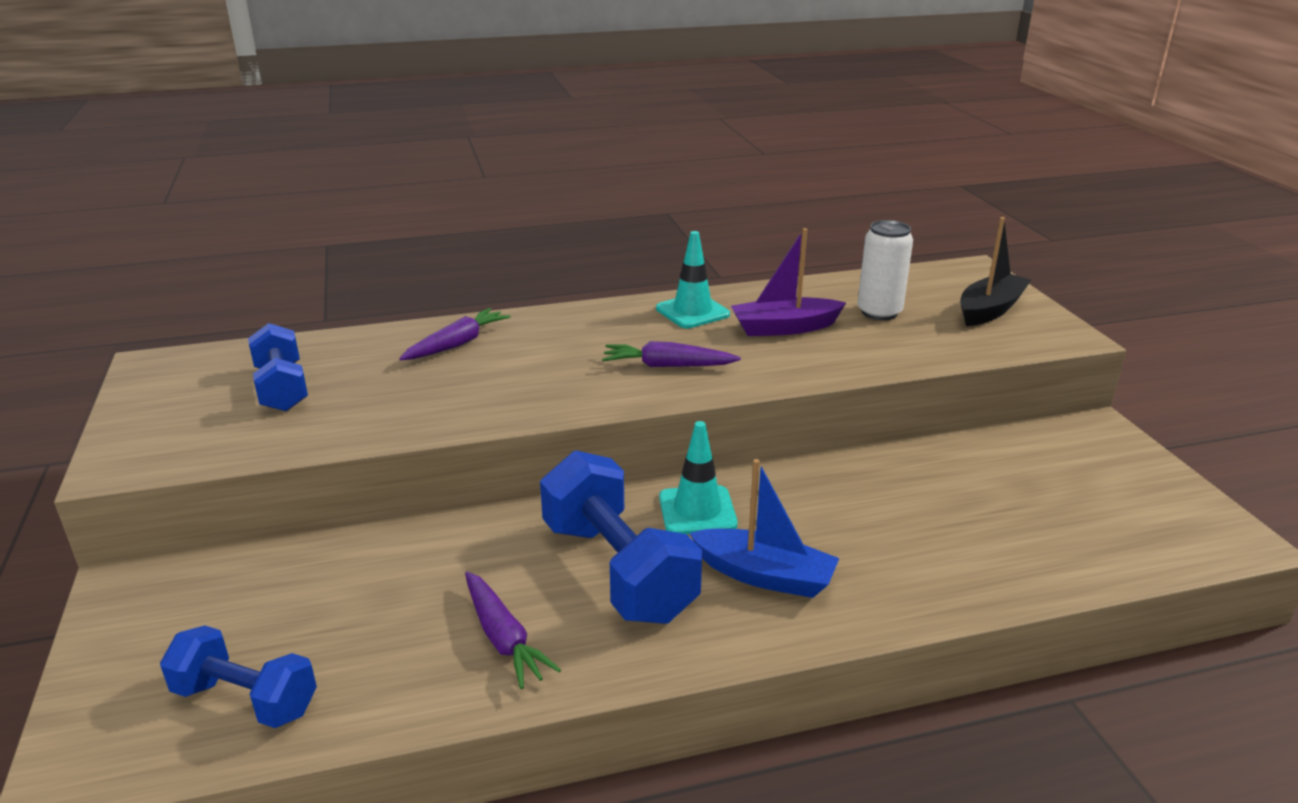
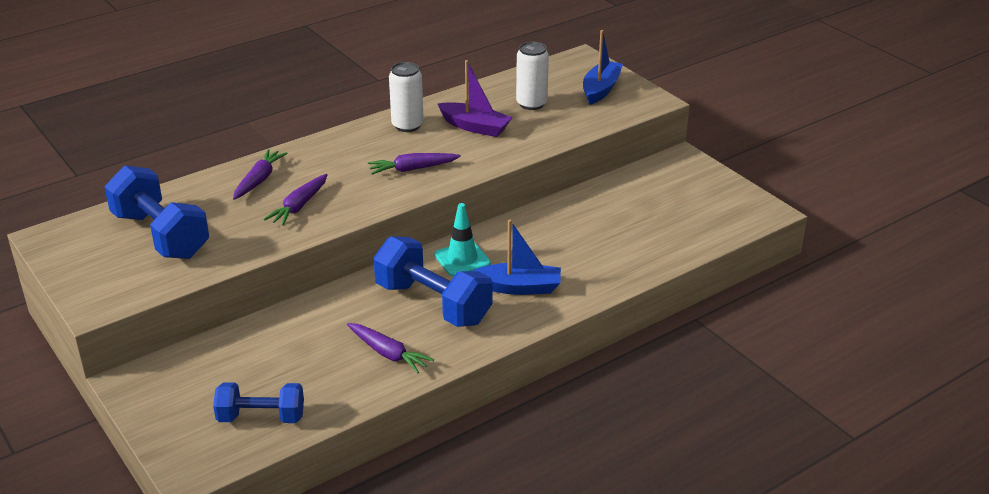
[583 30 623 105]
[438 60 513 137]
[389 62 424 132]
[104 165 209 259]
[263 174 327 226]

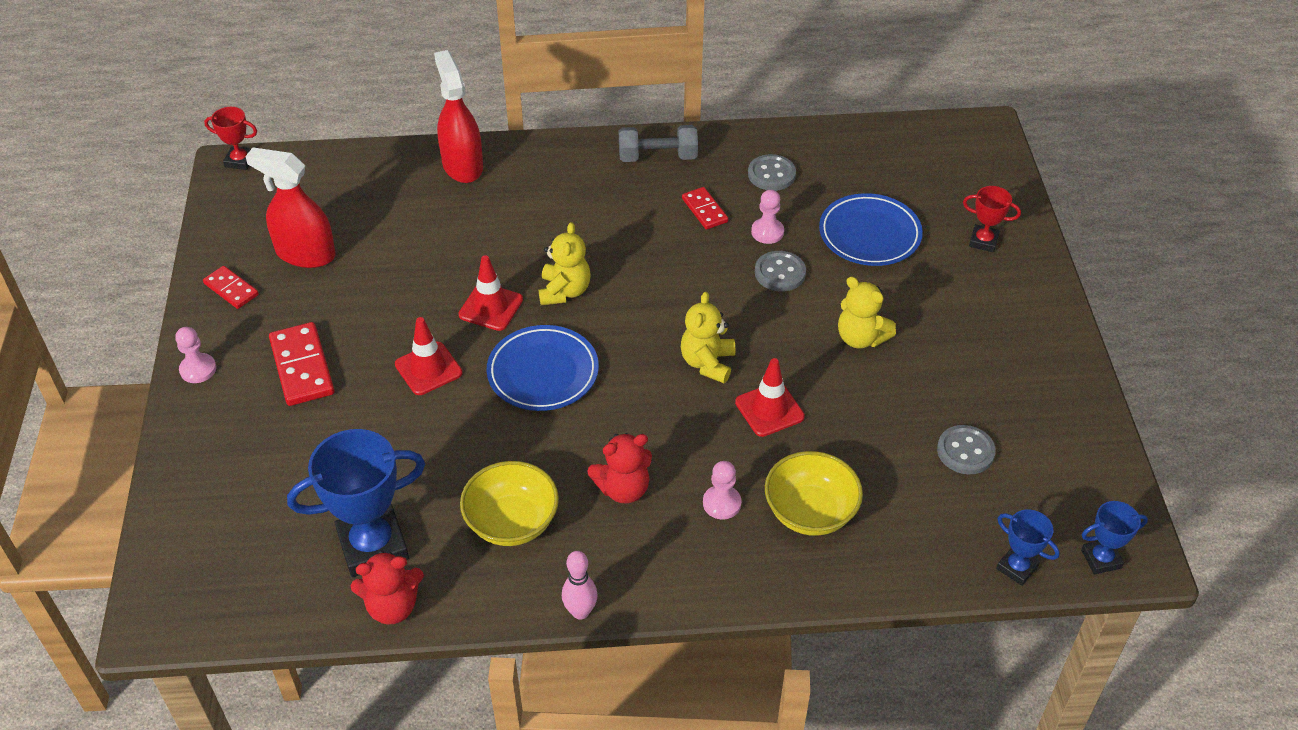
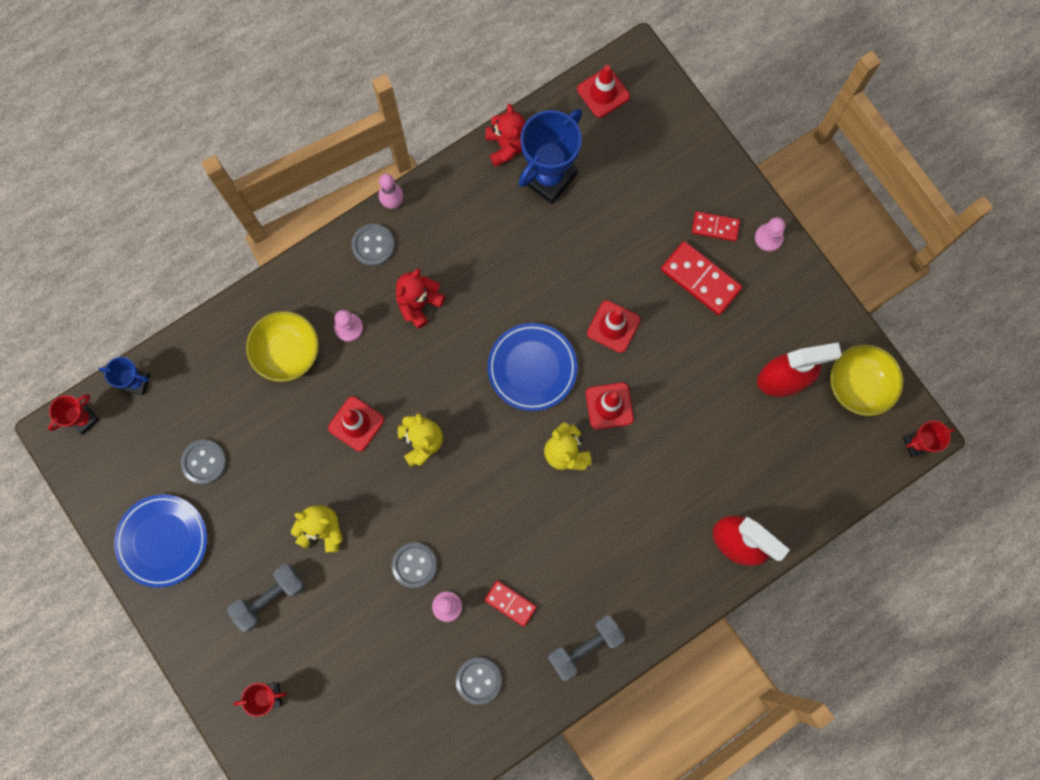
[114 494 207 588]
[692 211 740 241]
[830 344 903 416]
[48 394 99 435]
[486 104 525 167]
[577 65 630 118]
[351 224 395 266]
[227 564 305 632]

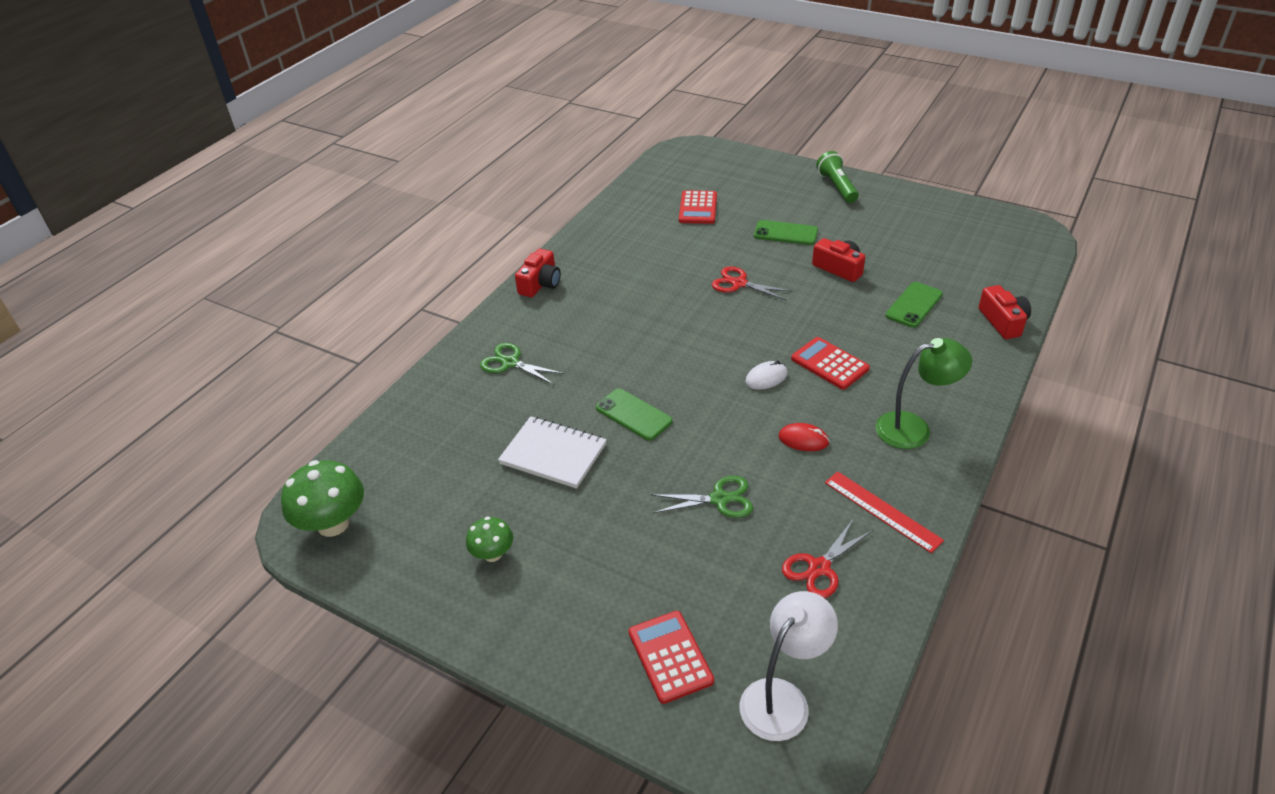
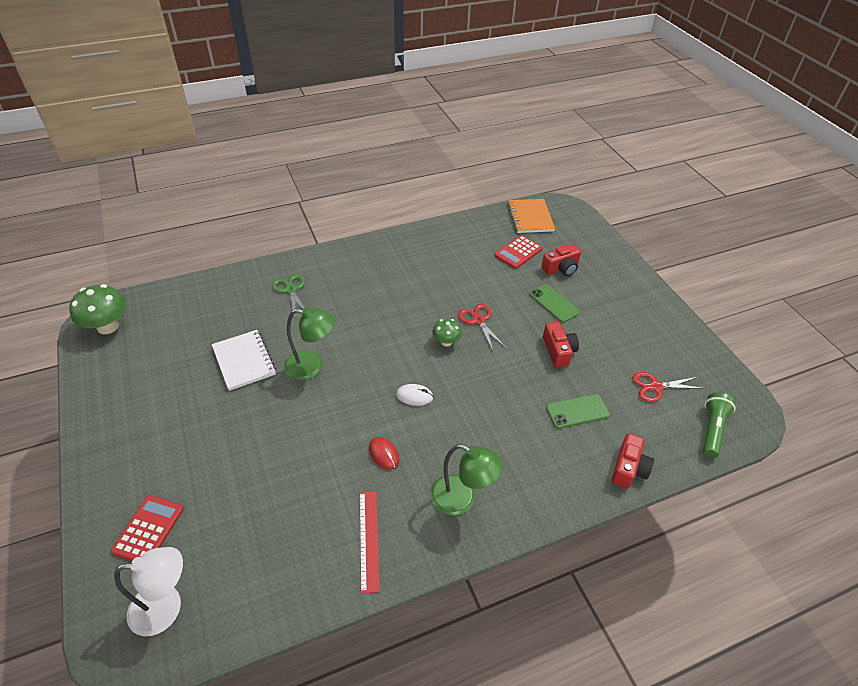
[703 392 736 458]
[541 244 581 276]
[791 337 870 390] (first image)
[284 307 335 380]
[651 476 753 518] (first image)
[432 318 462 347]
[632 372 705 402]
[508 199 555 233]

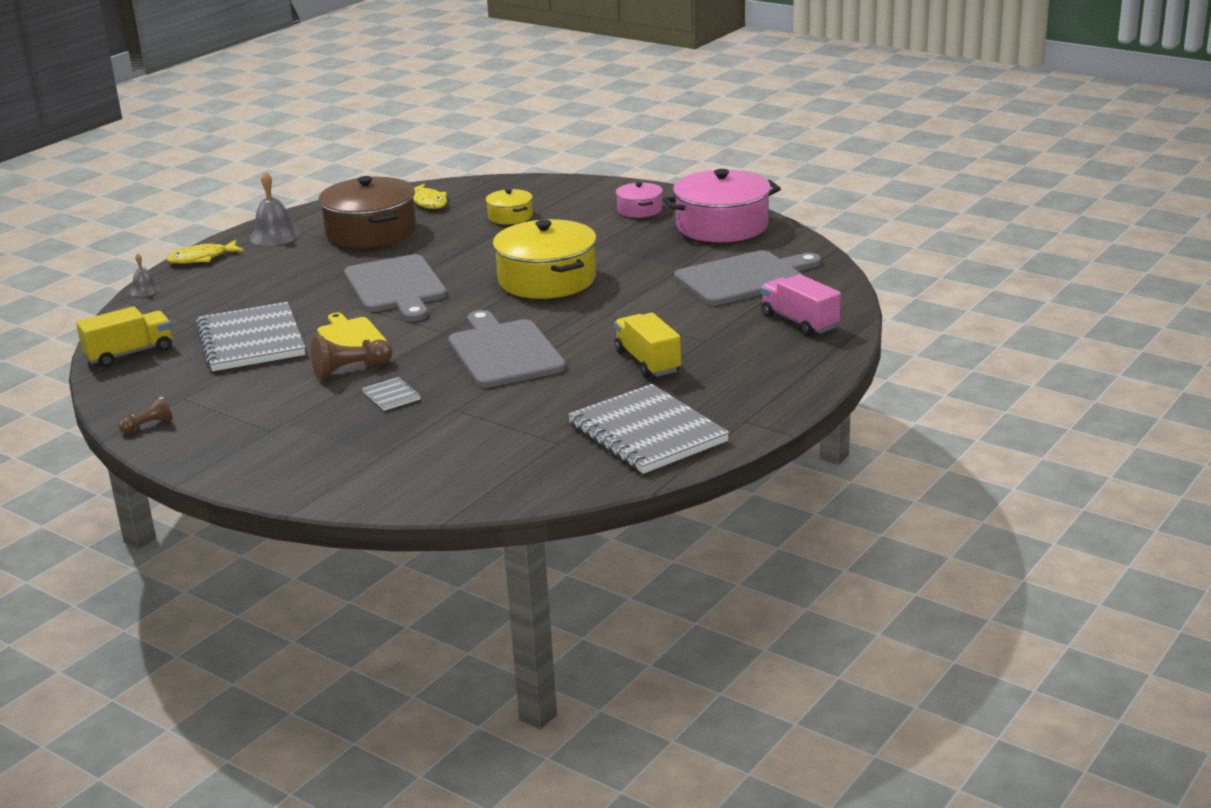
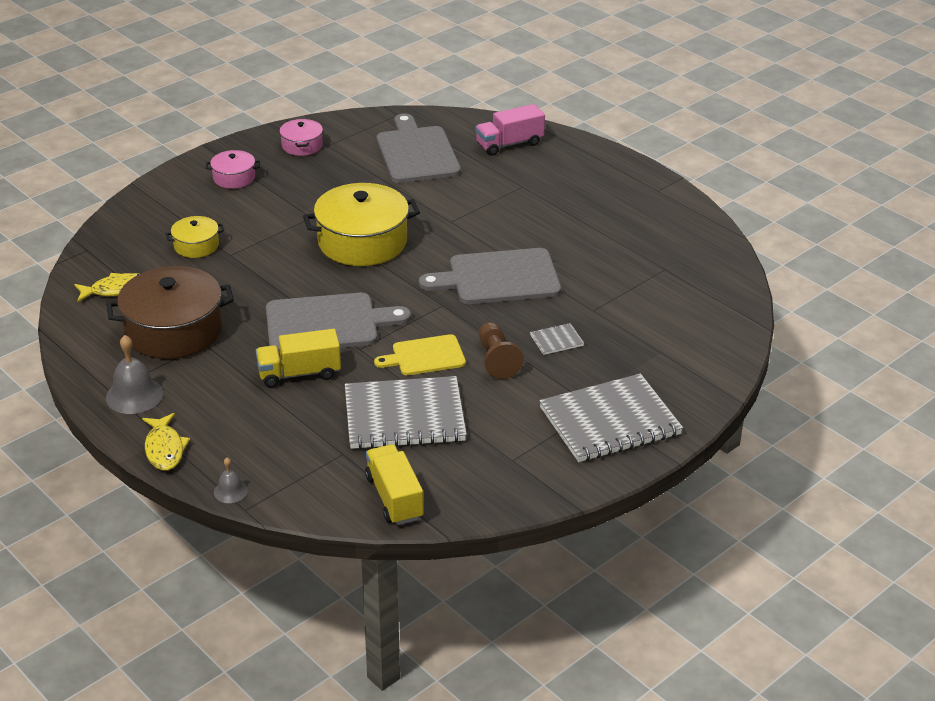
[280 119 323 156]
[256 329 341 388]
[539 374 683 462]
[119 395 173 433] (first image)

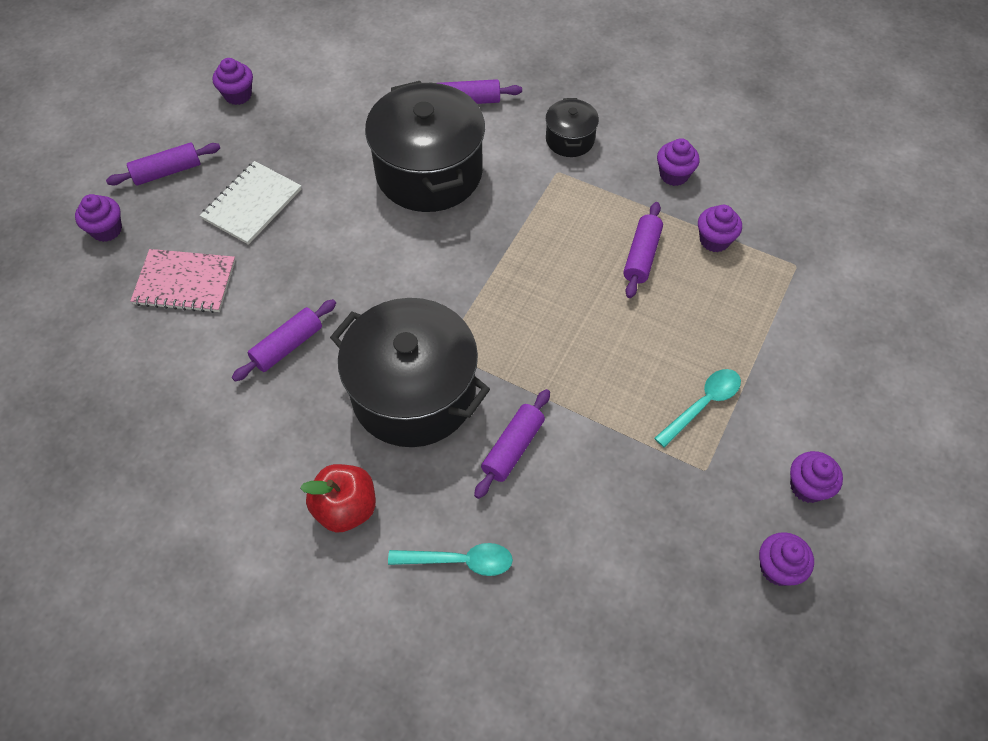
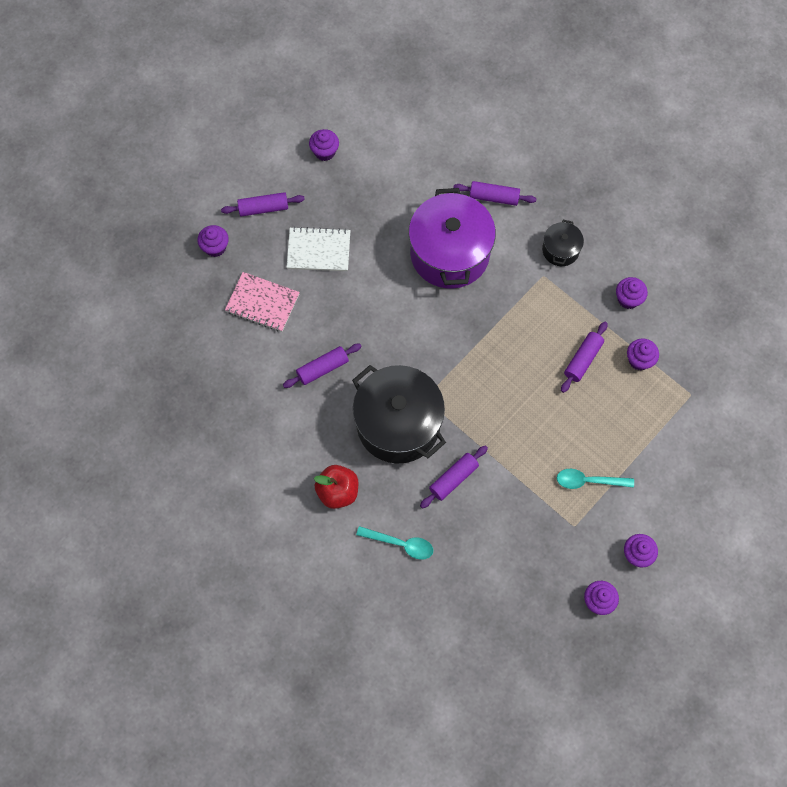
[409 188 496 289]
[286 227 350 271]
[557 469 634 489]

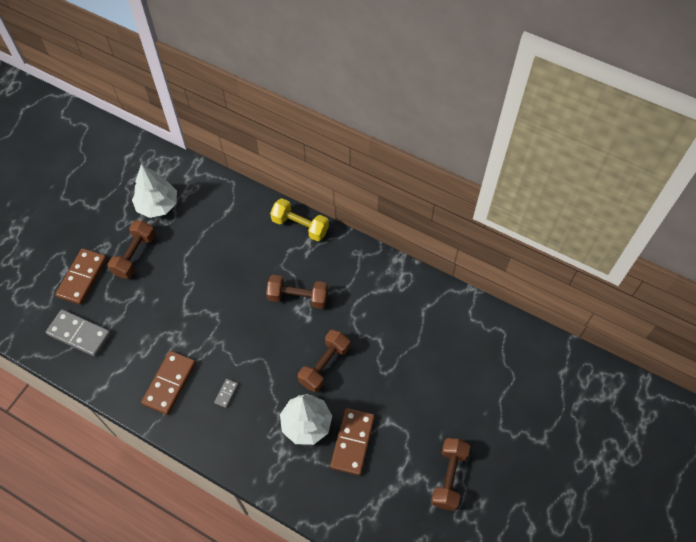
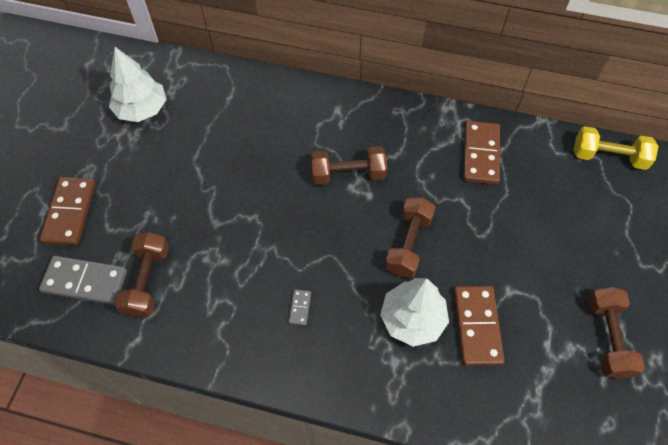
[574 126 659 170]
[115 232 169 318]
[463 121 500 185]

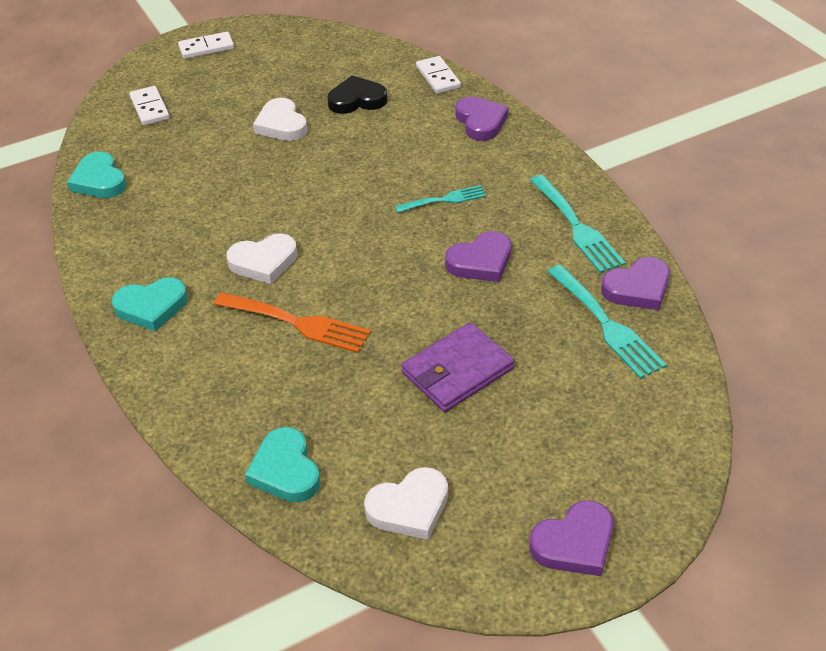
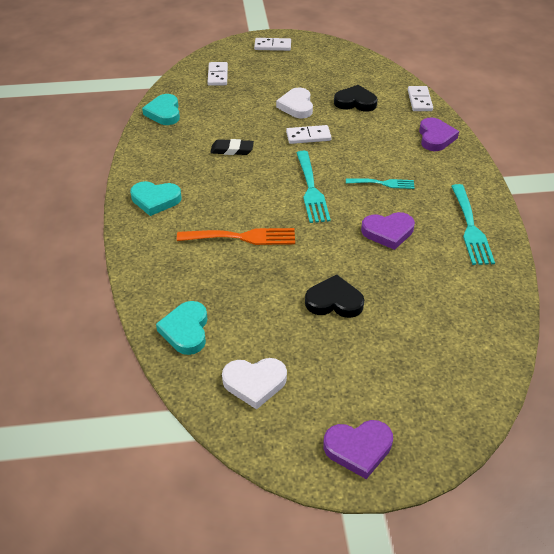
[226 233 297 284] (first image)
[601 257 670 310] (first image)
[297 151 331 223]
[177 228 295 245]
[305 275 364 318]
[286 125 332 144]
[210 139 254 155]

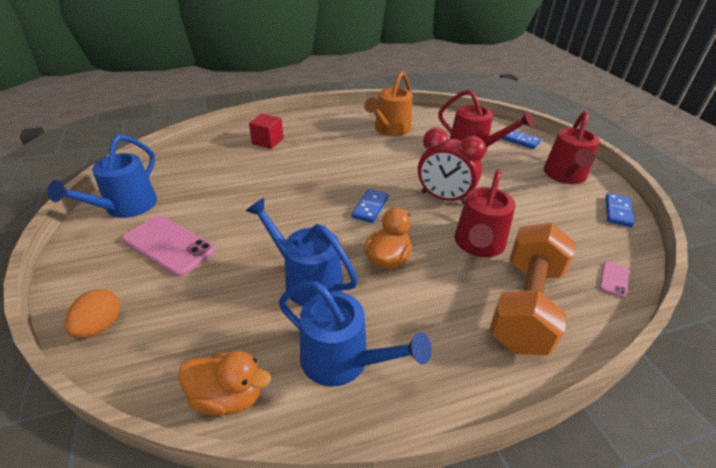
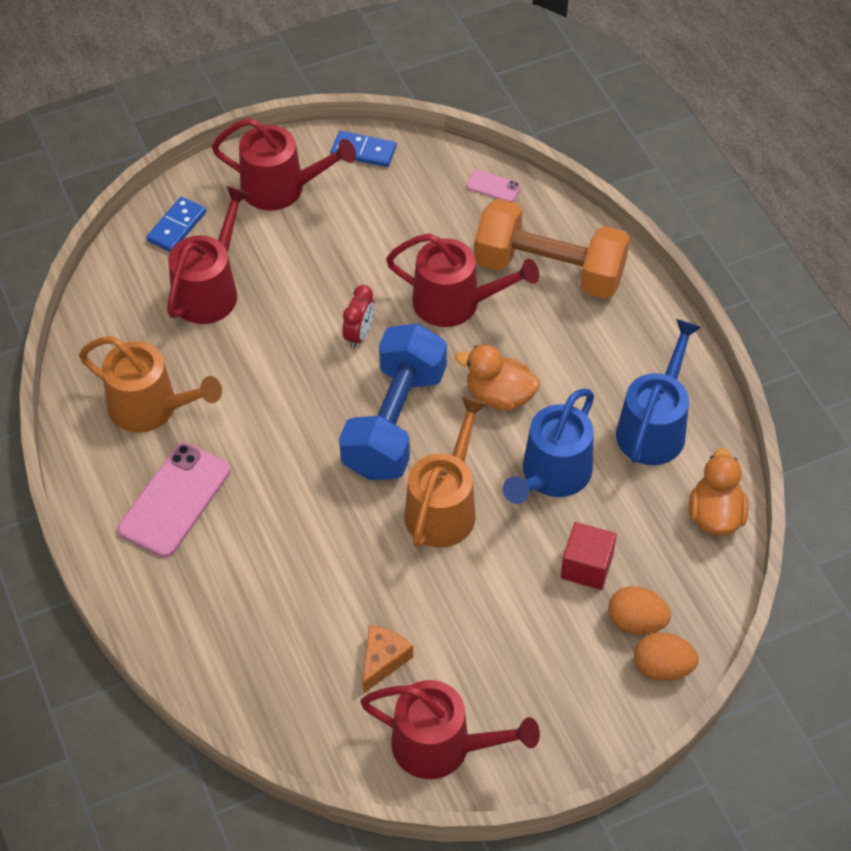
[561 522 617 590]
[343 285 375 349]
[360 680 540 779]
[339 323 447 480]
[118 443 231 557]
[404 396 487 548]
[608 586 671 634]
[363 625 413 694]

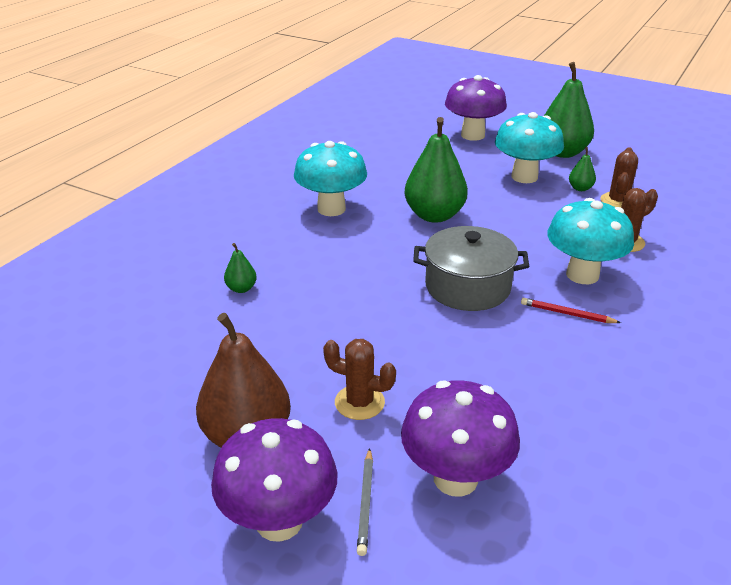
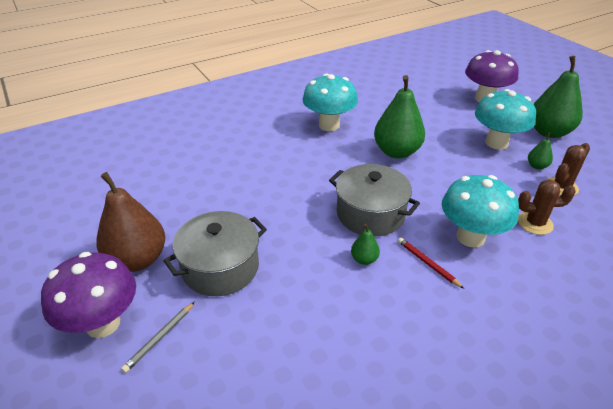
[351 224 380 265]
[163 211 267 296]
[401 380 520 497] (first image)

